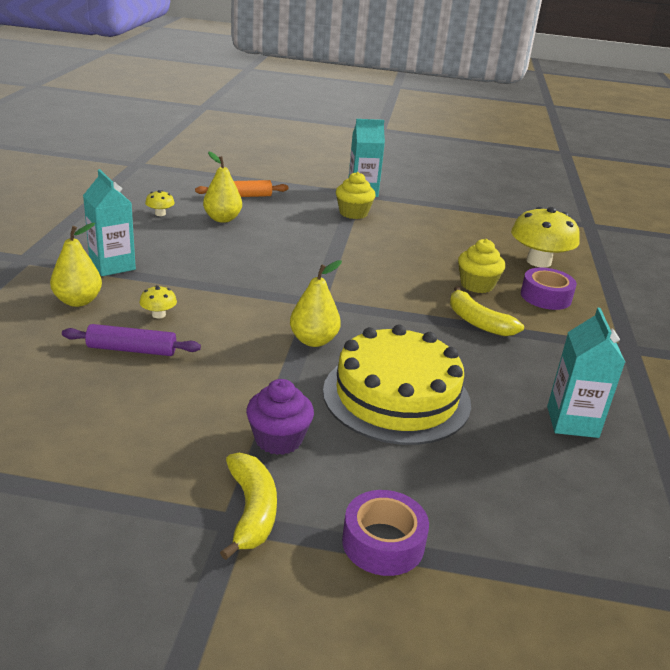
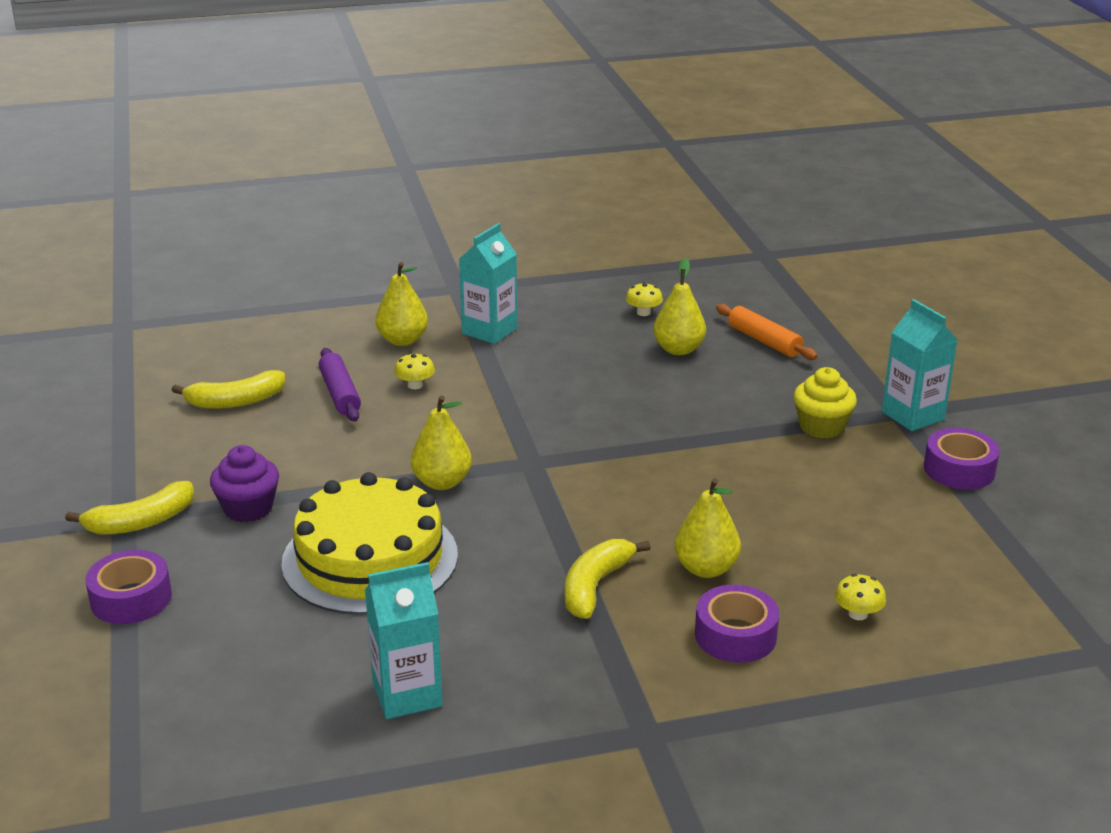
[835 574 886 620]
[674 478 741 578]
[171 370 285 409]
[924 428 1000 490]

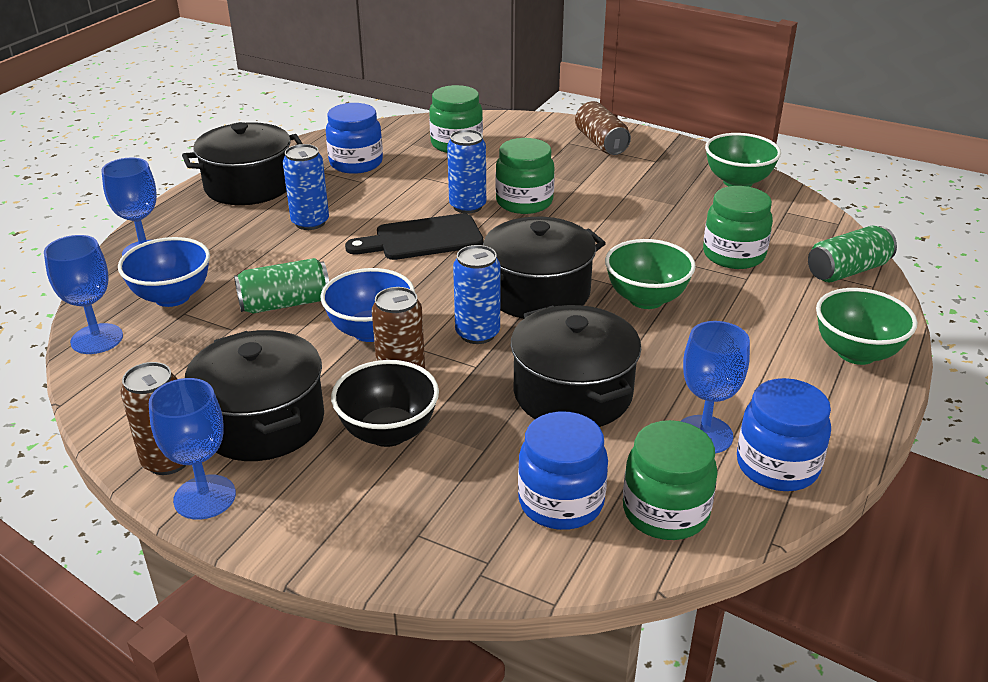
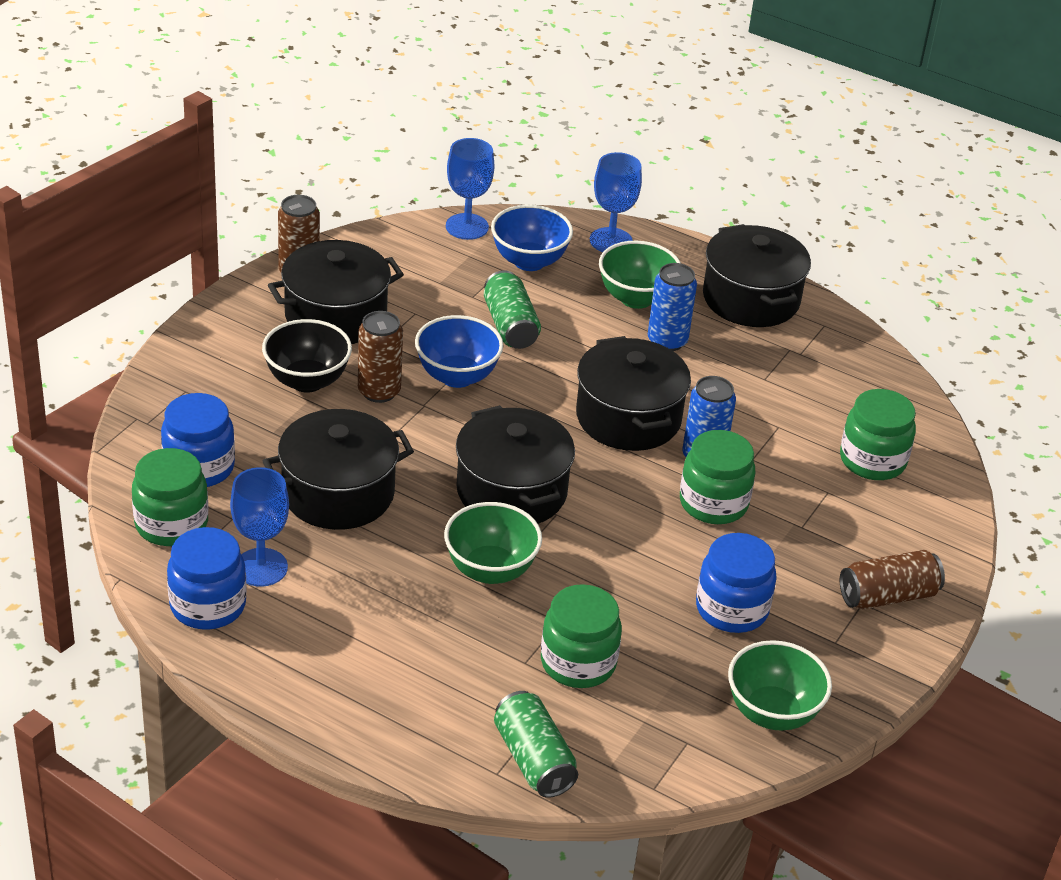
[696 533 777 633]
[576 336 691 451]
[453 245 500 344] (first image)
[599 241 681 309]
[149 378 236 520] (first image)

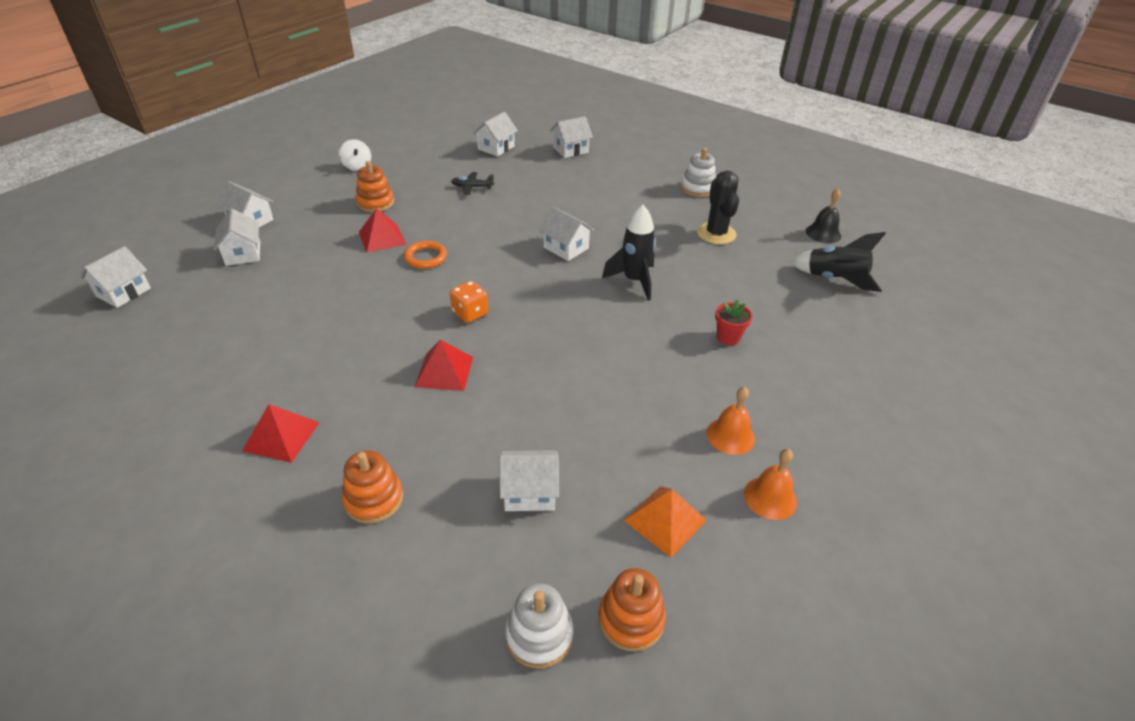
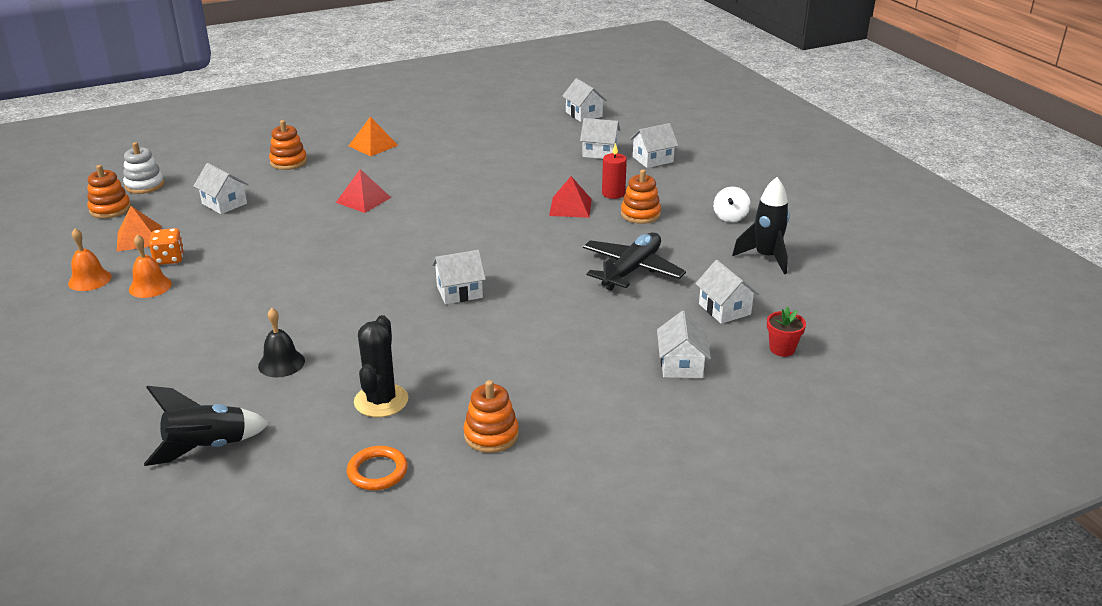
[713 186 751 222]
[463 380 519 453]
[354 315 408 417]
[583 232 686 291]
[258 308 305 377]
[732 177 790 274]
[347 446 408 490]
[149 228 184 265]
[767 307 806 357]
[349 117 398 157]
[193 163 249 214]
[602 143 627 199]

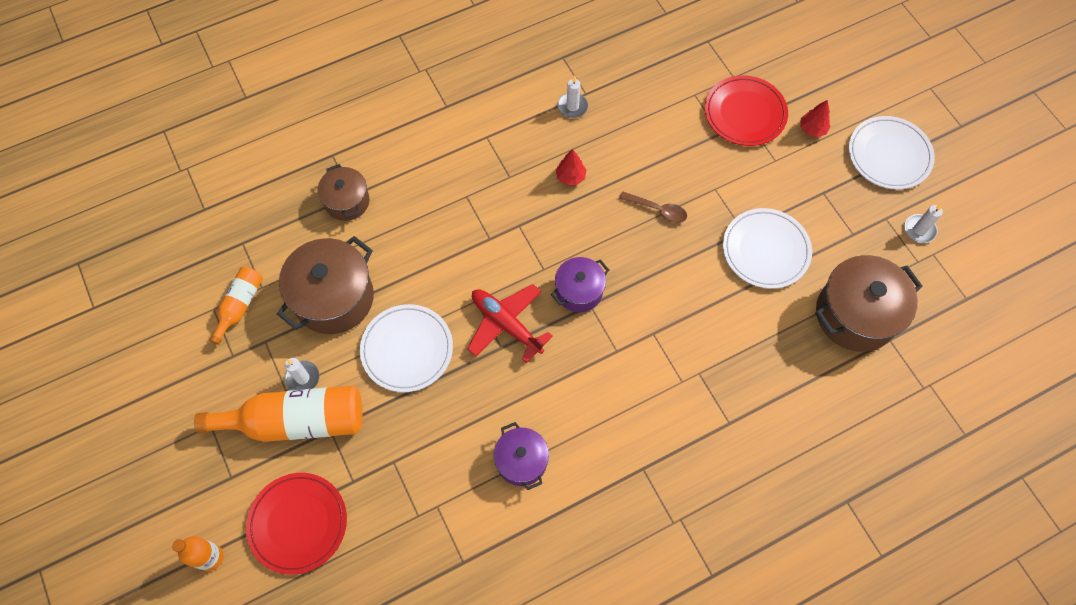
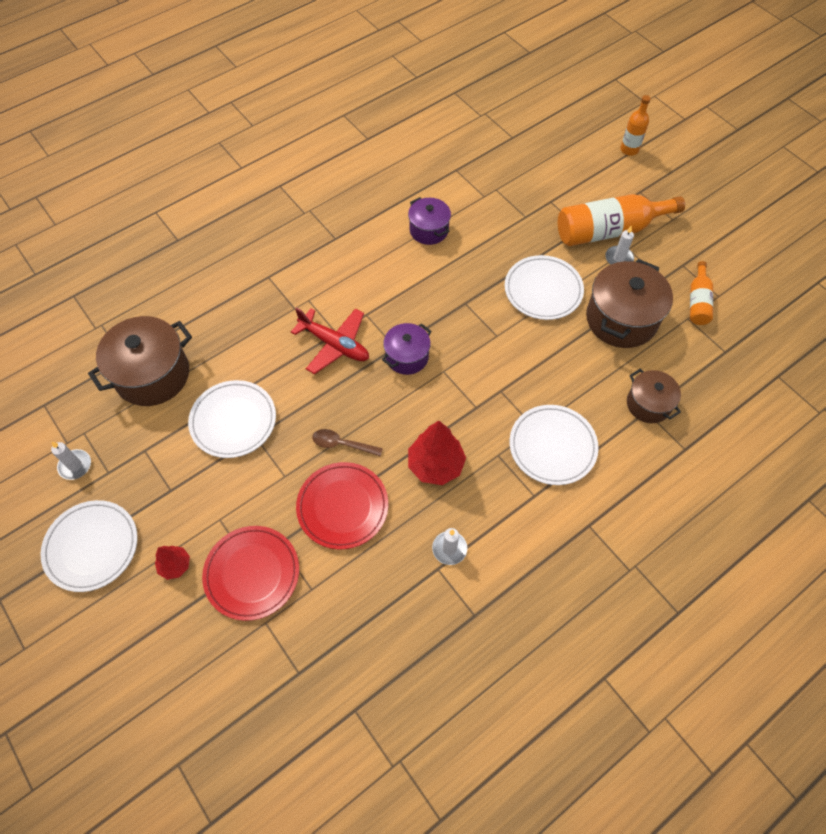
[408 421 466 485]
[291 307 369 374]
[296 462 388 549]
[510 405 599 485]

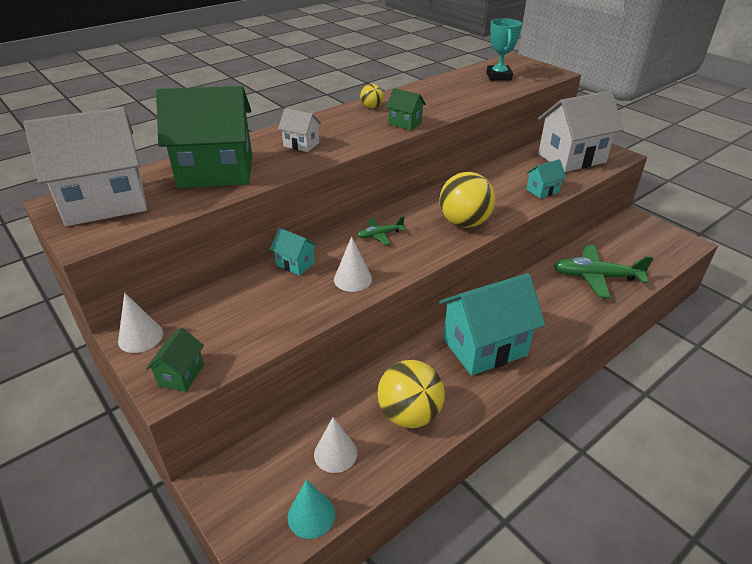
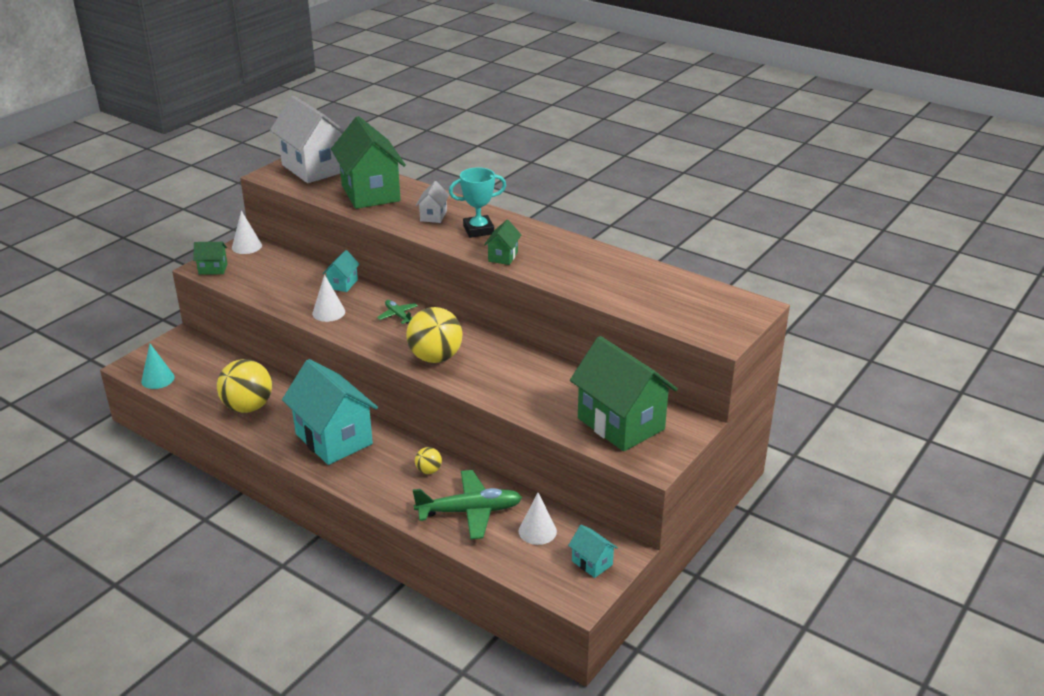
[449 167 506 238]
[415 447 442 474]
[570 336 678 452]
[568 524 618 578]
[413 470 522 540]
[519 492 557 545]

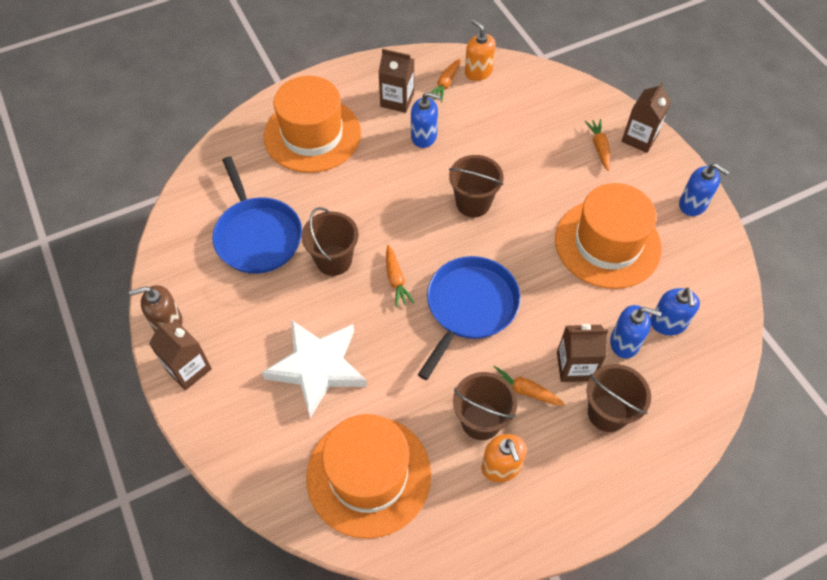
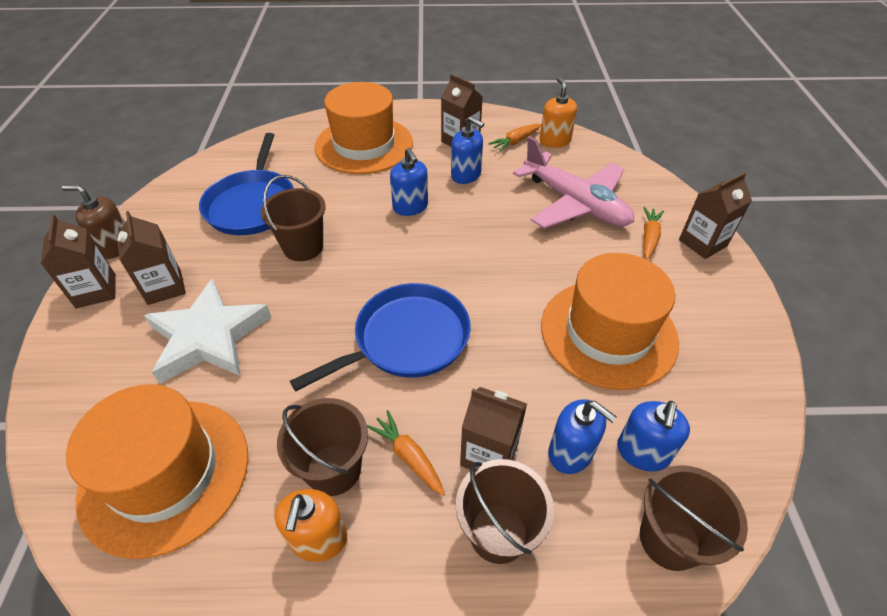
[640 465 748 571]
[390 148 428 216]
[386 245 415 308] (first image)
[513 136 634 229]
[117 211 186 305]

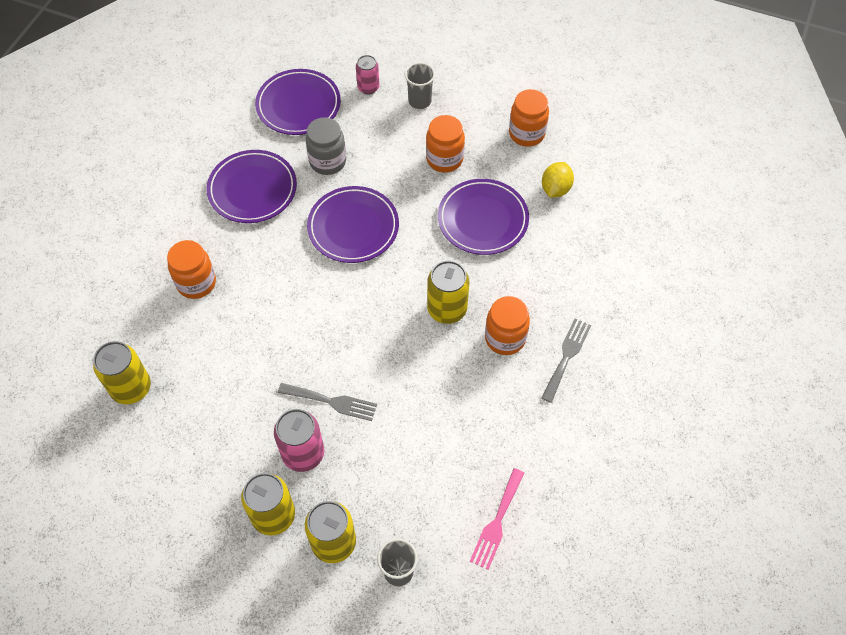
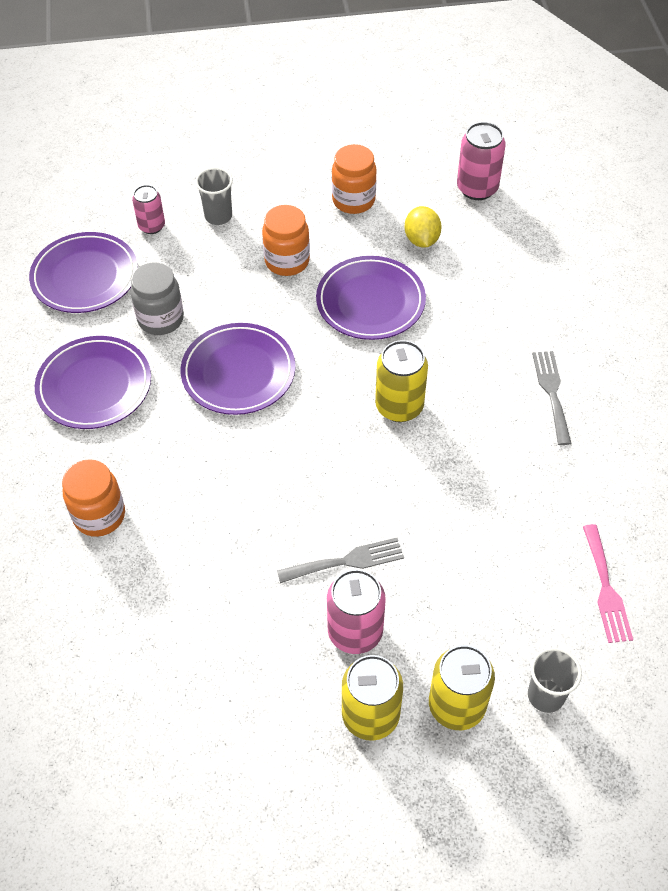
[485 296 530 355] (first image)
[93 341 151 404] (first image)
[457 122 506 200]

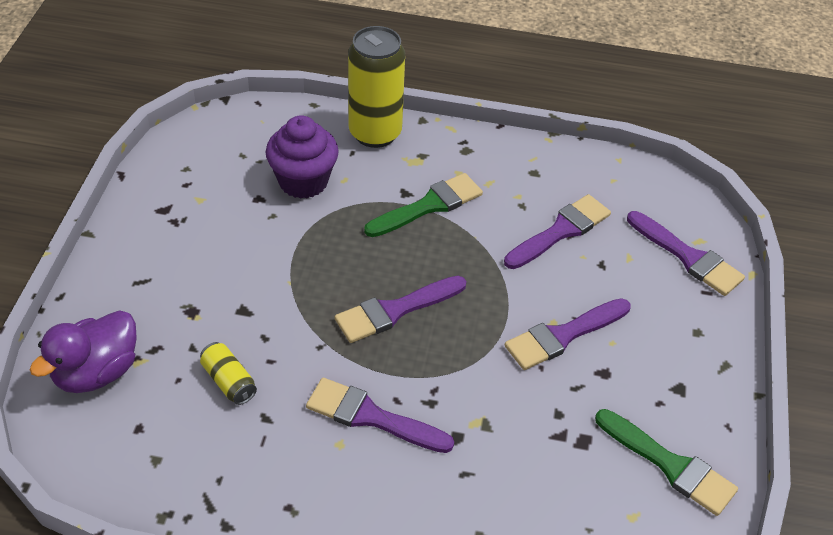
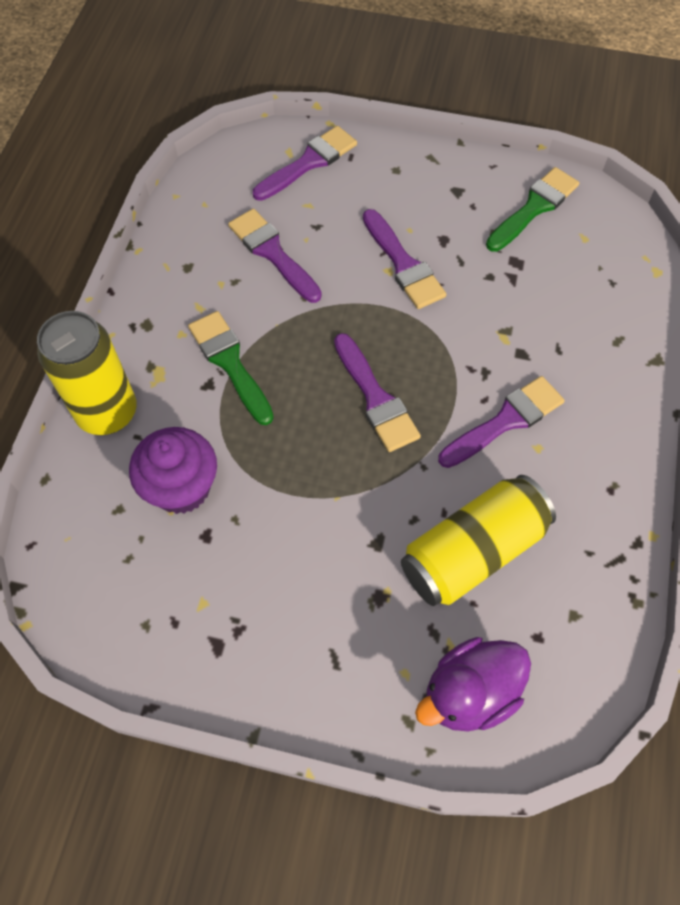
[415 637 531 731]
[401 475 556 606]
[438 376 565 468]

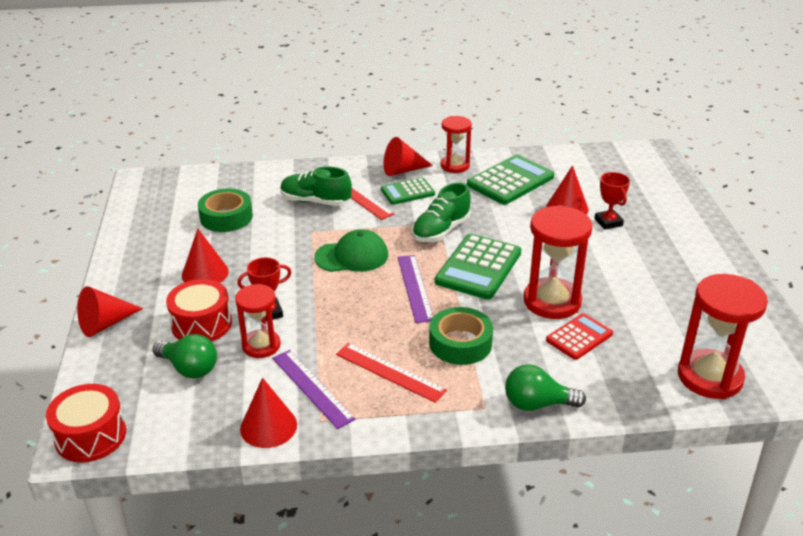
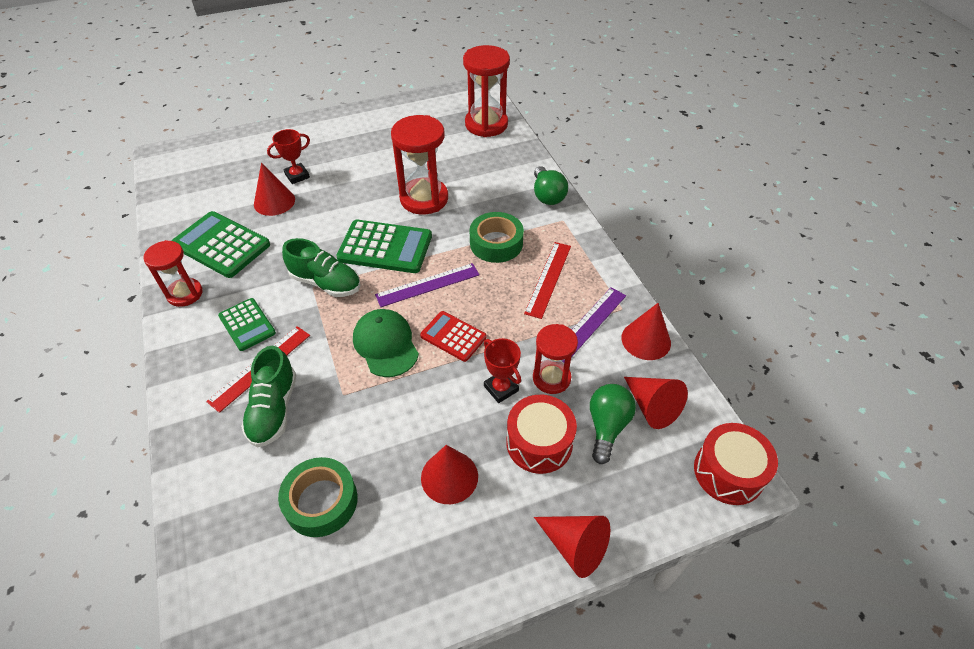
[624 377 688 429]
[420 311 486 362]

